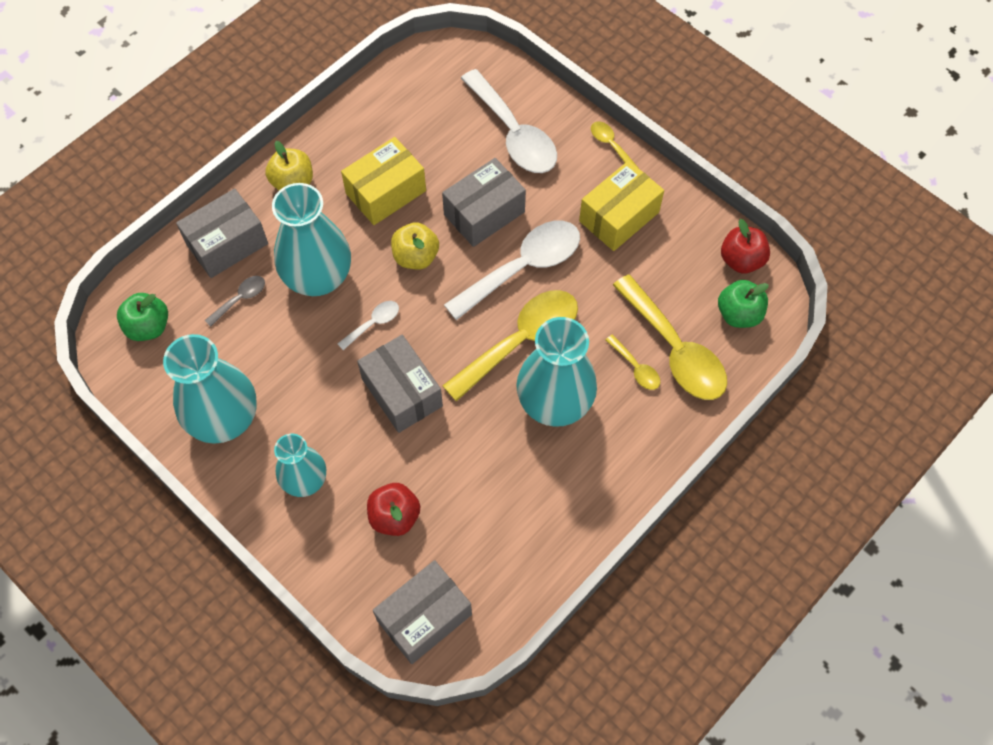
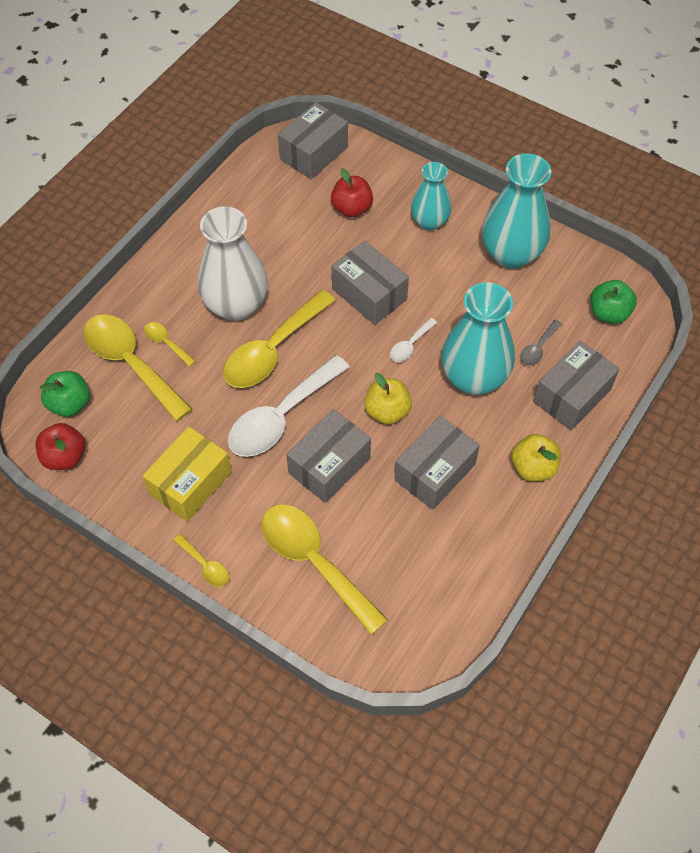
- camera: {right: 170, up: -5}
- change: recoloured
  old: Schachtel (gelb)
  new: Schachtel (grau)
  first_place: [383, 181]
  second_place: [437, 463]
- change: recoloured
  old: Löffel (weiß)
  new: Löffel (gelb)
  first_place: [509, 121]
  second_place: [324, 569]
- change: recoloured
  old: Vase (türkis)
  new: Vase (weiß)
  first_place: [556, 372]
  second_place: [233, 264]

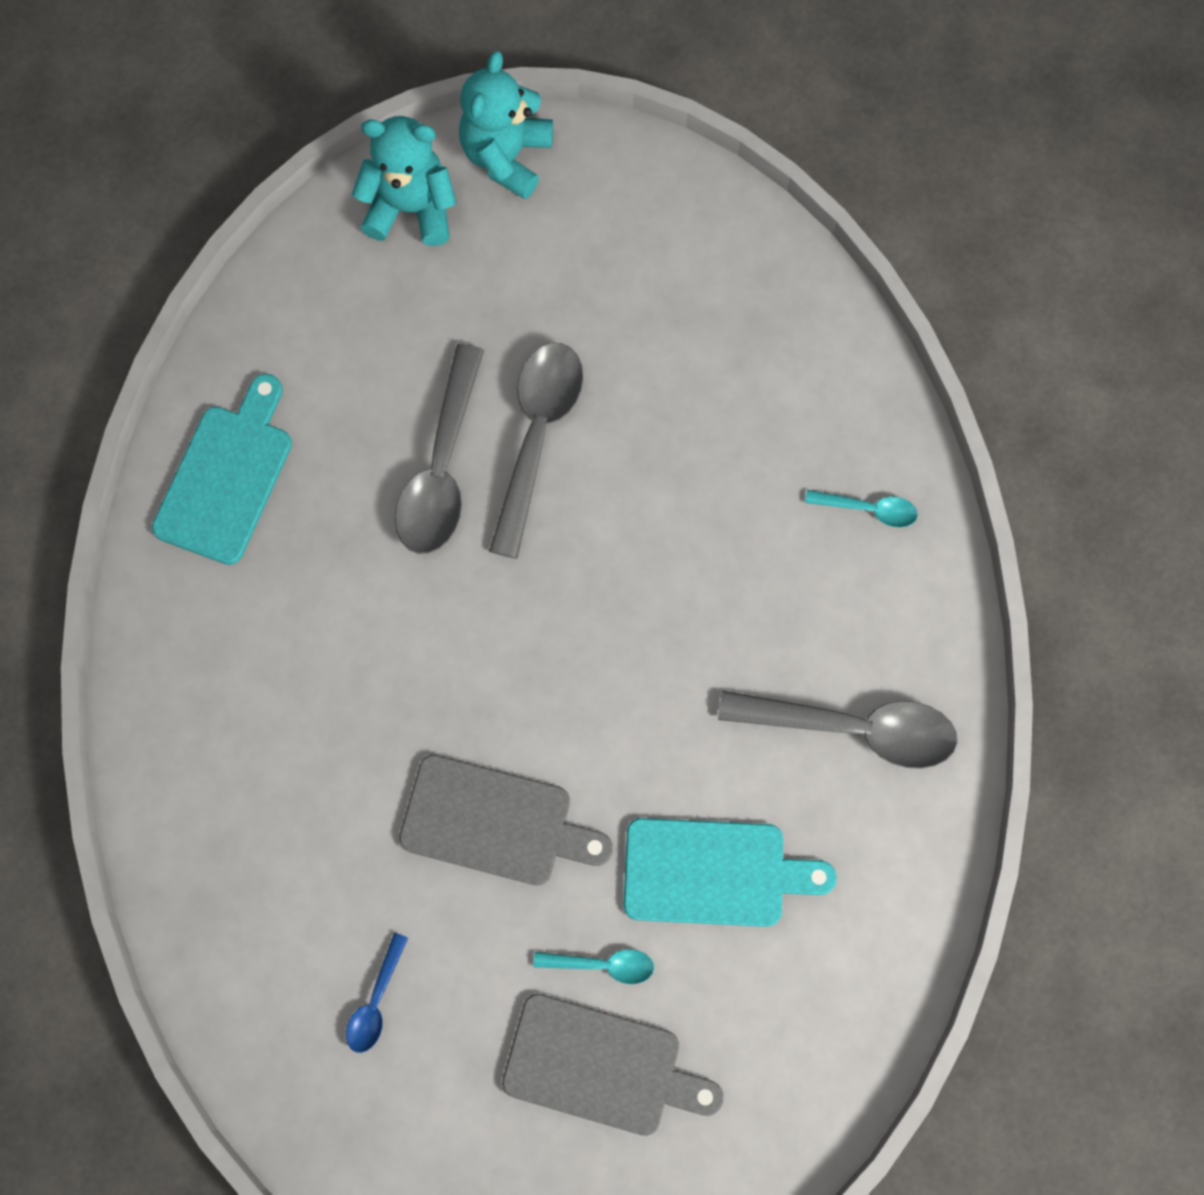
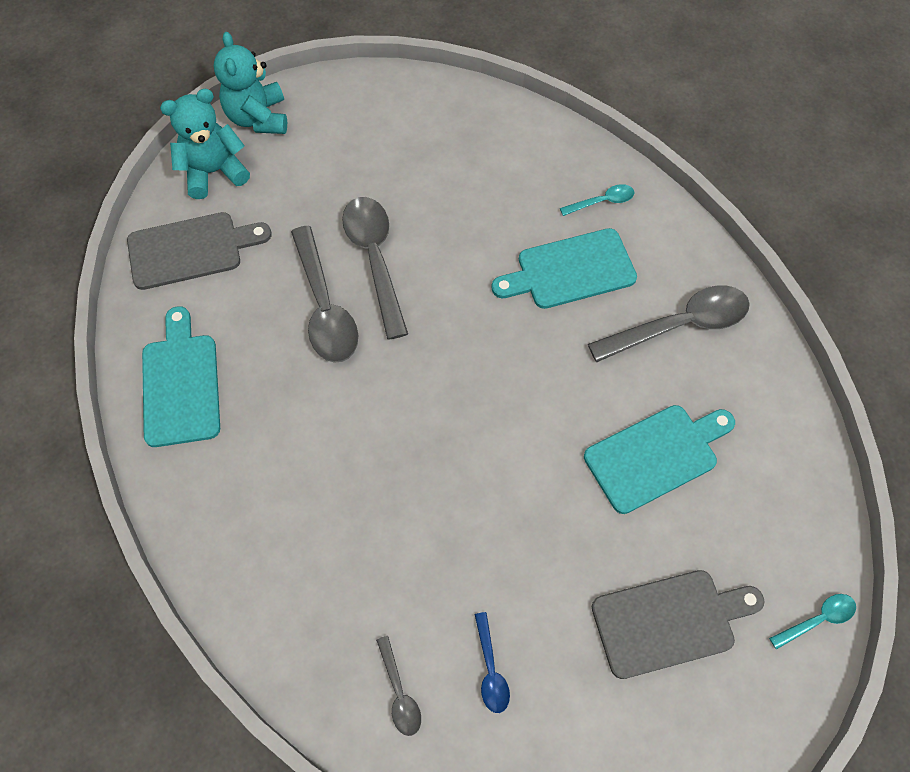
- camera: {right: -30, up: -10}
- change: moved
  old: Schneidebrett (grau)
  first_place: [506, 820]
  second_place: [199, 251]
- change: moved
  old: Löffel (türkis)
  first_place: [593, 966]
  second_place: [812, 622]
- change: added
  new: Löffel (grau)
  second_place: [398, 686]
- change: added
  new: Schneidebrett (türkis)
  second_place: [564, 268]

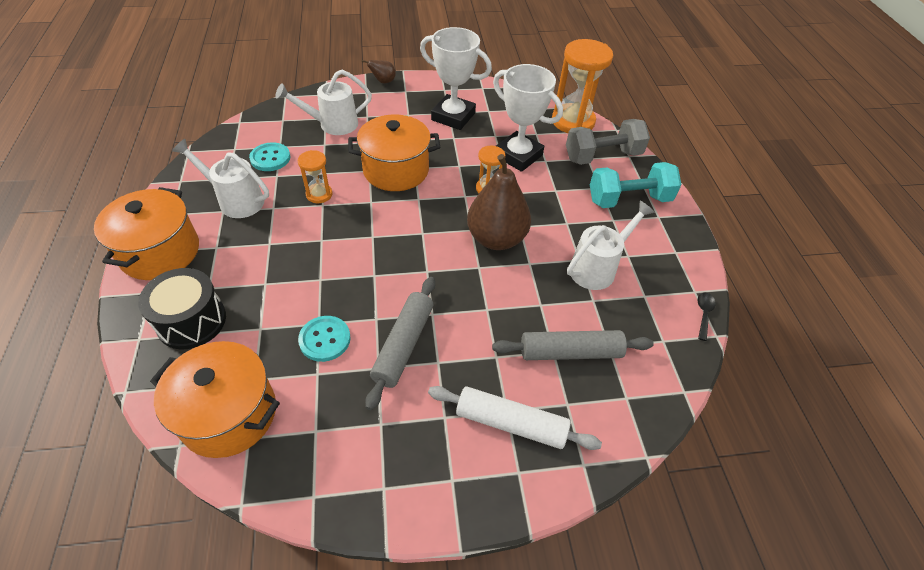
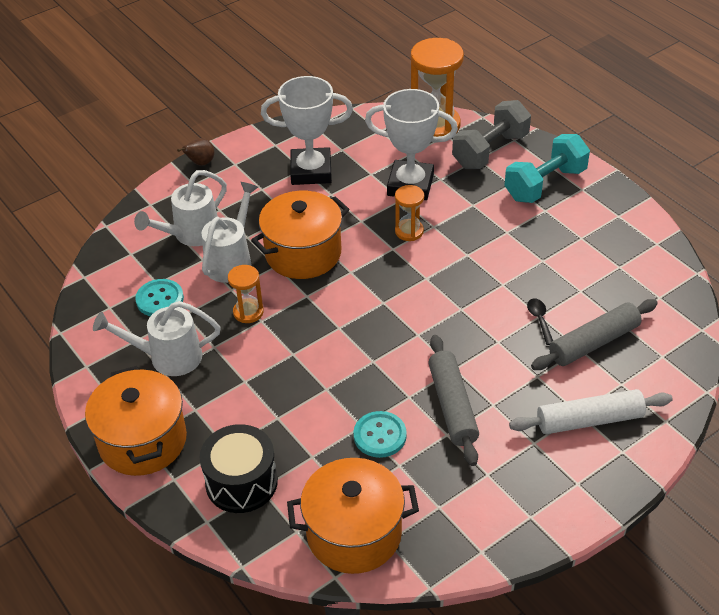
- camera: {right: -25, up: -5}
- change: removed
  old: Birne (braun)
  first_place: [499, 202]
- change: moved
  old: Gießkanne (weiß)
  first_place: [611, 245]
  second_place: [229, 232]
- change: moved
  old: Löffel (schwarz)
  first_place: [707, 317]
  second_place: [540, 322]

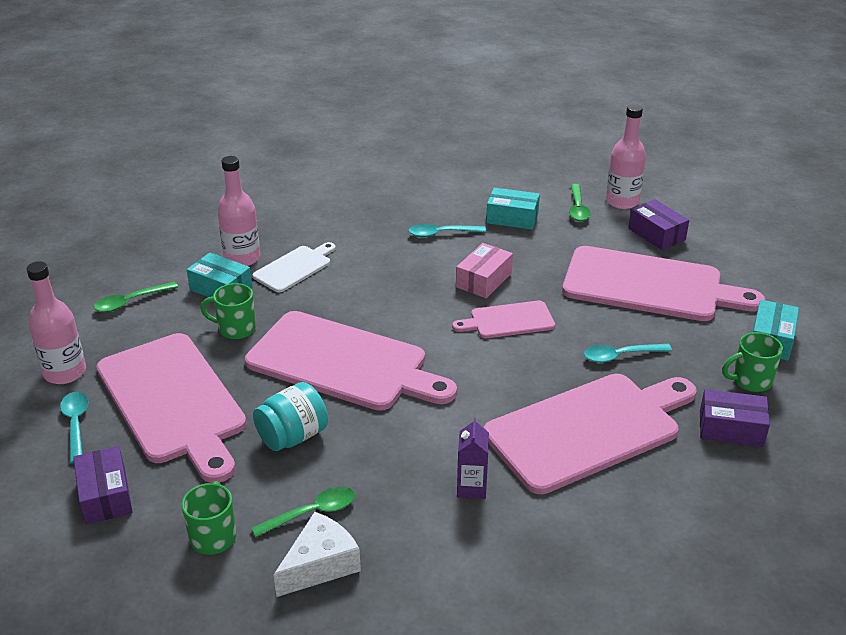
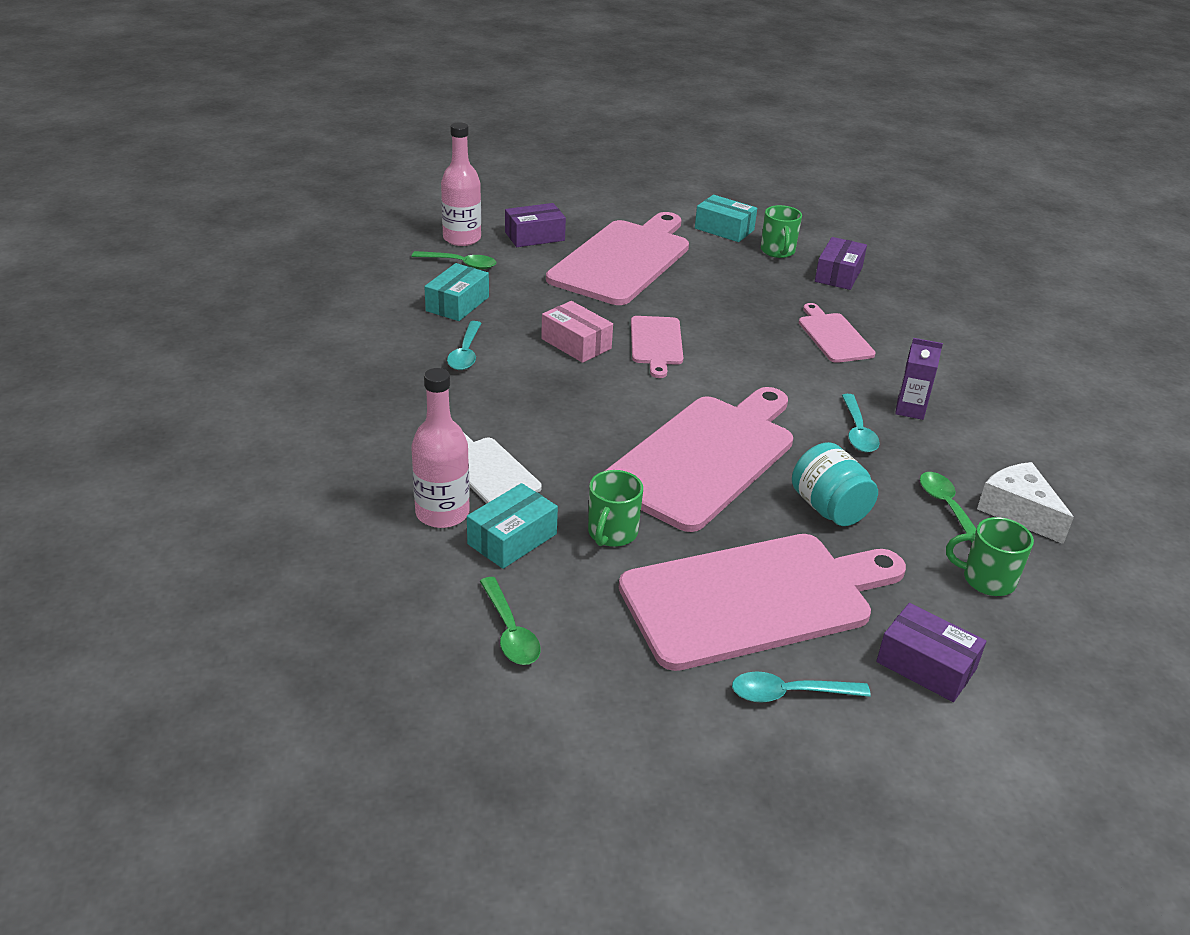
- camera: {right: -80, up: 0}
- change: removed
  old: Flasche (rosa)
  first_place: [56, 322]
- change: turned
  old: Schachtel (lila)
  first_place: [103, 485]
  second_place: [931, 652]
  degrees: 45
- change: resized
  old: Schneidebrett (rosa)
  first_place: [590, 434]
  second_place: [837, 333]
  factor: 0.5
- change: moved
  old: Löffel (türkis)
  first_place: [628, 353]
  second_place: [861, 423]

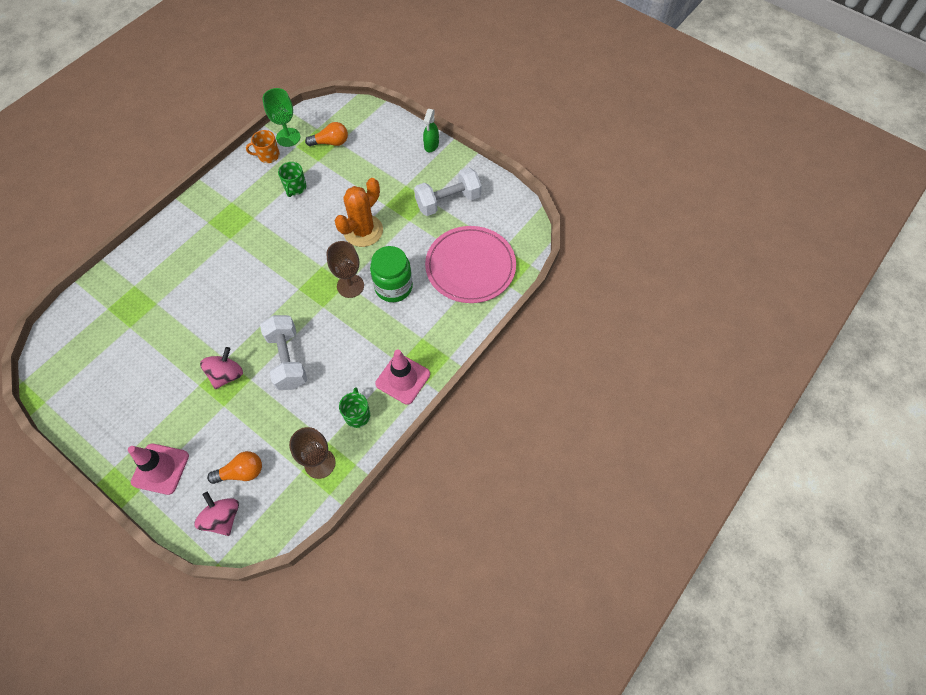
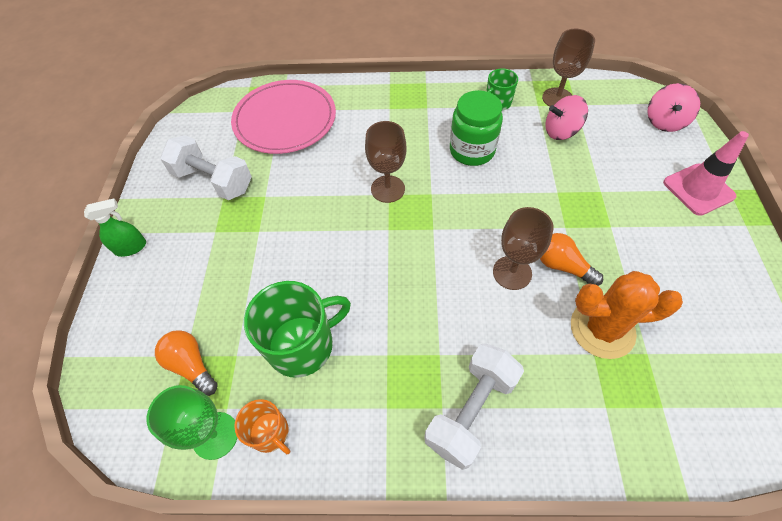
- camera: {right: -125, up: -5}
- change: moved
  old: Kreisel (rosa)
  first_place: [221, 368]
  second_place: [566, 117]
- change: moved
  old: Glühbirne (orange)
  first_place: [234, 467]
  second_place: [571, 259]
- change: moved
  old: Hantel (weiß)
  first_place: [283, 352]
  second_place: [474, 406]
- change: resized
  old: Tasse (grün)
  first_place: [292, 179]
  second_place: [297, 329]
  factor: 1.83
- change: moved
  old: Kaktus (orange)
  first_place: [358, 212]
  second_place: [627, 315]
- change: moved
  old: Einmachglas (grün)
  first_place: [391, 274]
  second_place: [476, 128]
- change: removed
  old: Leitkegel (rosa)
  first_place: [402, 377]
- change: added
  new: Kelch (braun)
  second_place: [523, 248]

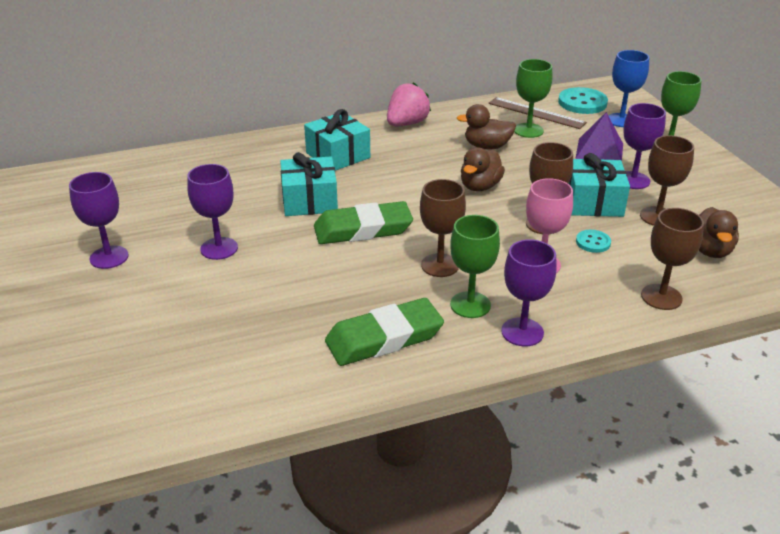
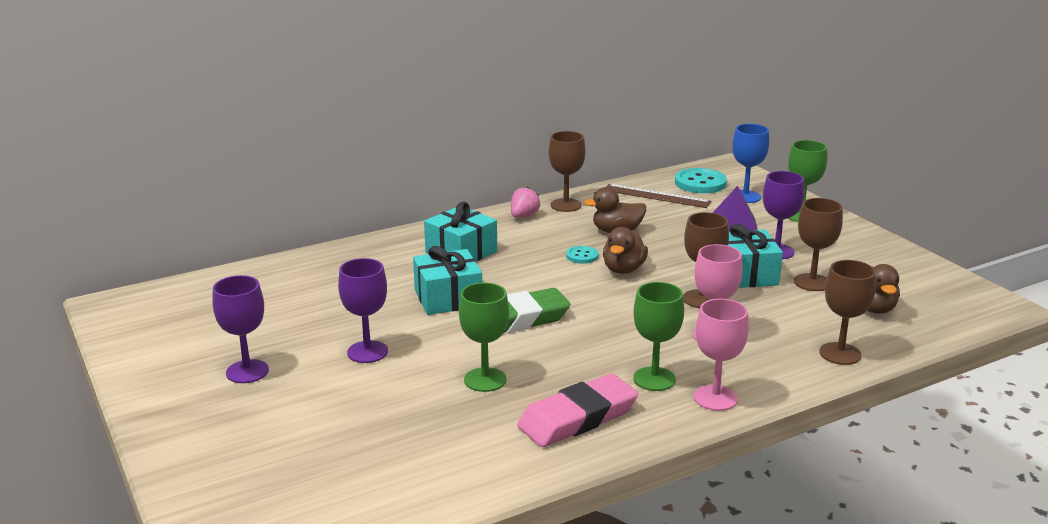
- camera: {right: -10, up: -10}
- change: recoloured
  old: Radiergummi (grün)
  new: Radiergummi (rosa)
  first_place: [384, 332]
  second_place: [577, 410]
- change: resized
  old: Erdbeere (rosa)
  first_place: [409, 104]
  second_place: [526, 202]
  factor: 0.66
- change: moved
  old: Kelch (braun)
  first_place: [443, 228]
  second_place: [567, 171]
- change: recoloured
  old: Kelch (lila)
  new: Kelch (rosa)
  first_place: [529, 292]
  second_place: [721, 355]
- change: moved
  old: Kelch (grün)
  first_place: [533, 98]
  second_place: [484, 337]
- change: moved
  old: Knopf (türkis)
  first_place: [593, 241]
  second_place: [582, 255]

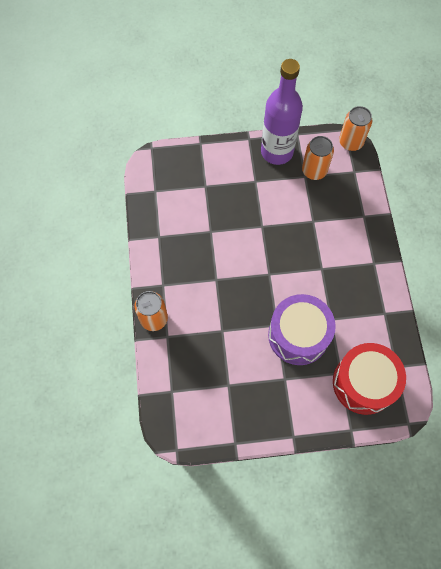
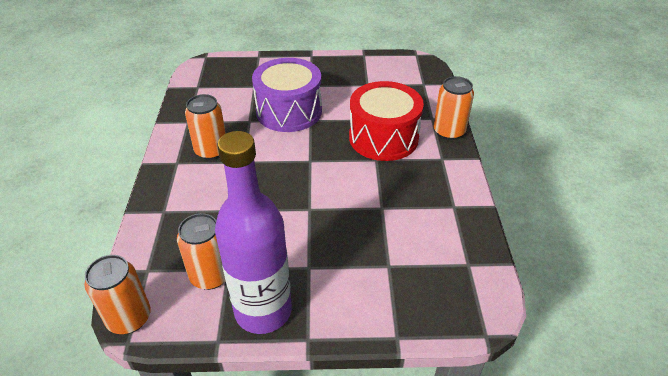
- camera: {right: -175, up: -25}
- change: moved
  old: Trommel (rot)
  first_place: [369, 379]
  second_place: [386, 121]
- change: added
  new: Dose (orange)
  second_place: [205, 127]

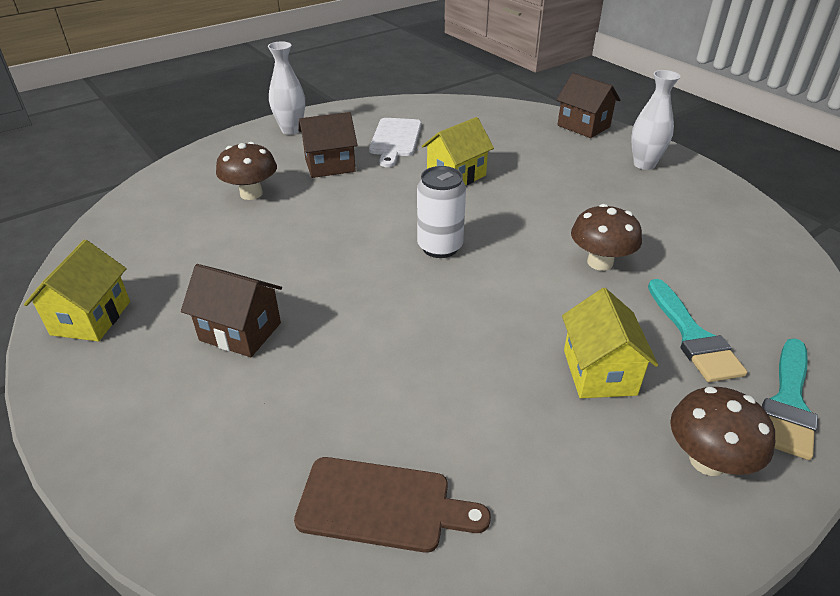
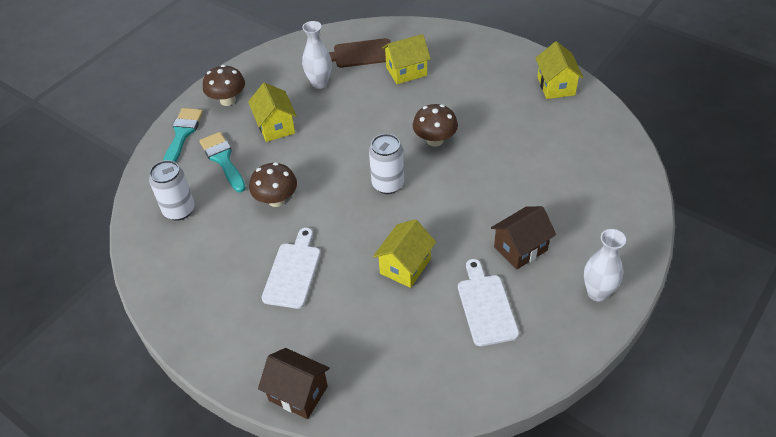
- camera: {right: 165, up: 10}
- change: removed
  old: Haus (braun)
  first_place: [231, 310]
- change: moved
  old: Pilz (braun)
  first_place: [246, 171]
  second_place: [435, 125]
- change: moved
  old: Vase (weiß)
  first_place: [655, 120]
  second_place: [317, 55]
- change: added
  new: Dose (weiß)
  second_place: [172, 190]
- change: added
  new: Schneidebrett (weiß)
  second_place: [291, 268]
- change: added
  new: Haus (gelb)
  second_place: [406, 59]

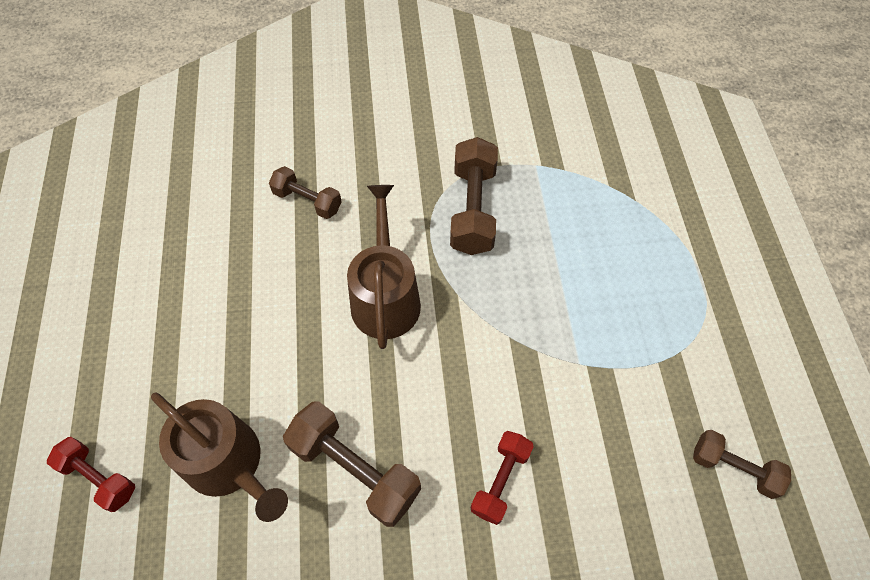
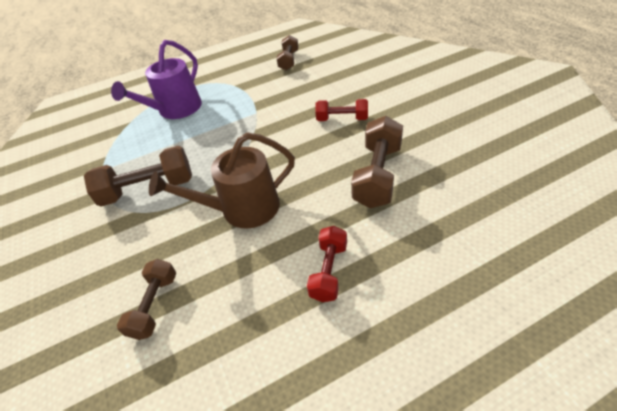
- camera: {right: -105, up: -15}
- change: moved
  old: Hantel (rot)
  first_place: [91, 474]
  second_place: [327, 264]
- change: removed
  old: Gießkanne (braun)
  first_place: [219, 457]
- change: added
  new: Gießkanne (lila)
  second_place: [156, 79]

